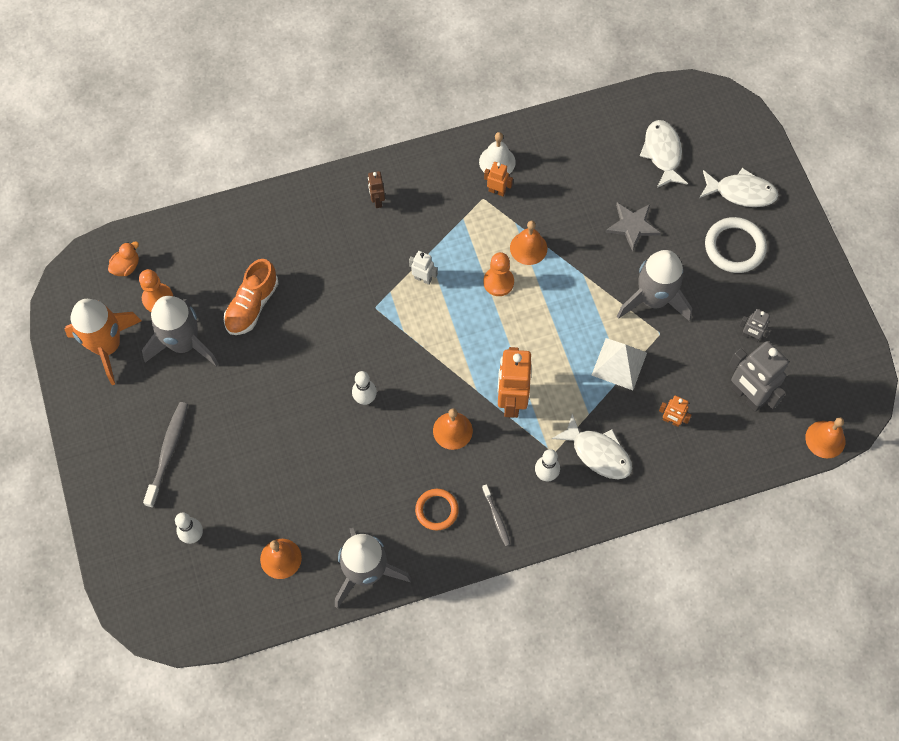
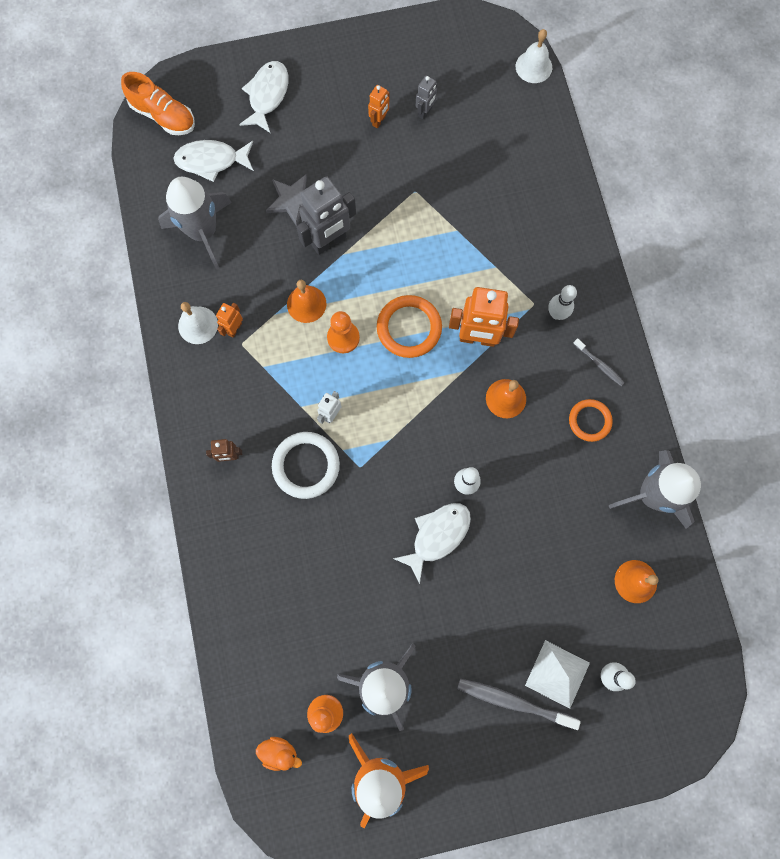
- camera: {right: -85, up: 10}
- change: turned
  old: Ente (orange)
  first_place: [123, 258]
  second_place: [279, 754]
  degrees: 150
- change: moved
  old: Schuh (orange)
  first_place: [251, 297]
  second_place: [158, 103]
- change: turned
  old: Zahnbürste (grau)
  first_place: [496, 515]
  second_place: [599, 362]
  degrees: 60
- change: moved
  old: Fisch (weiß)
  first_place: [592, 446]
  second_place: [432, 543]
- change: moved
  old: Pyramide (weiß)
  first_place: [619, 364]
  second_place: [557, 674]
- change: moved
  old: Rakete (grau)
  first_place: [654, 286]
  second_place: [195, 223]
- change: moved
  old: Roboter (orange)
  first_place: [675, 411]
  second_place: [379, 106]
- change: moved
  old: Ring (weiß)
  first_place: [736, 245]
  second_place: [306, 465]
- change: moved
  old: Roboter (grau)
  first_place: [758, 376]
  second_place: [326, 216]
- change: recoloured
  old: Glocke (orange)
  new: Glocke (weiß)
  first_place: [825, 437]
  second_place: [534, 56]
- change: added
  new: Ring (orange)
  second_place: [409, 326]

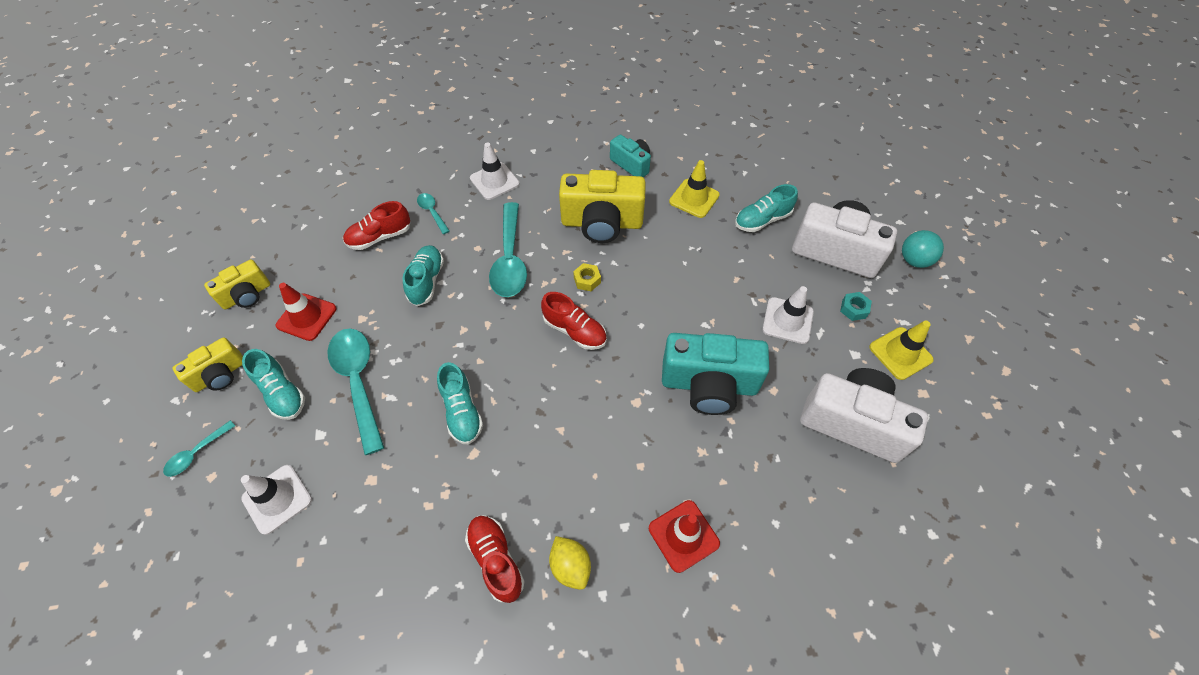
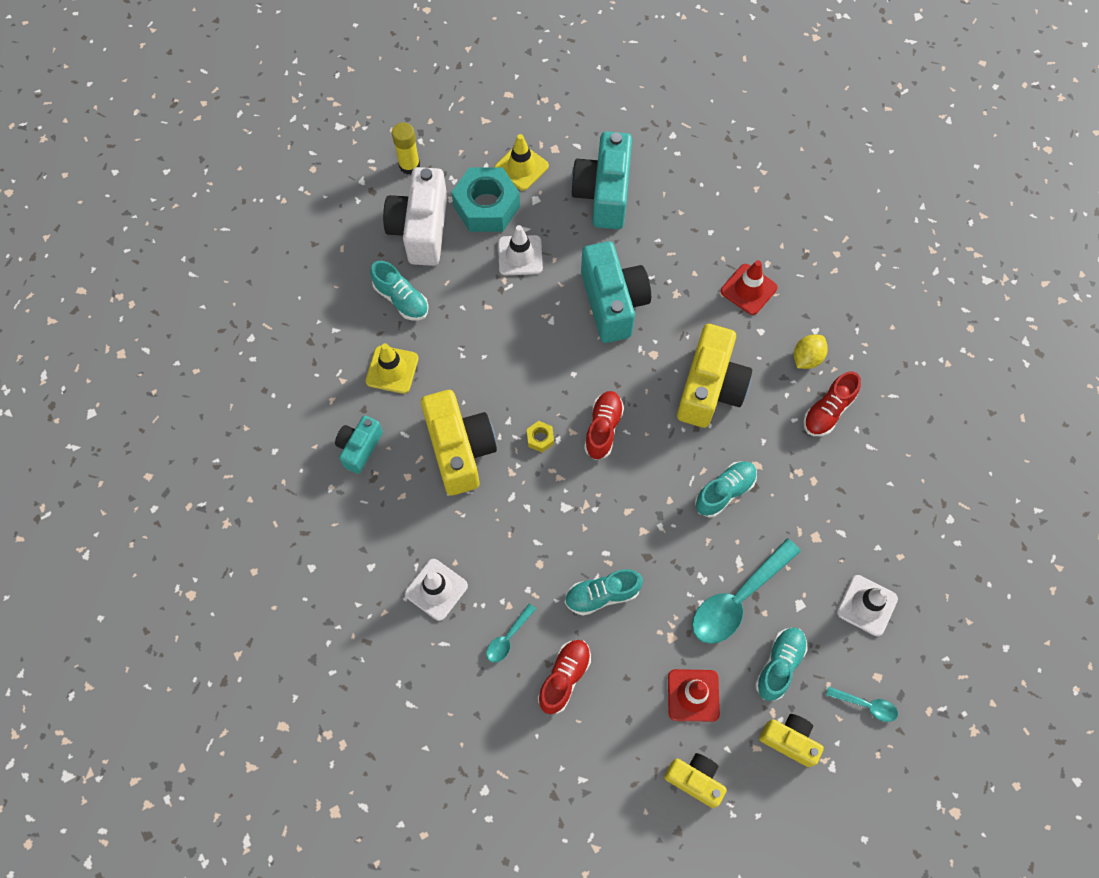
- camera: {right: -110, up: 10}
- change: turned
  old: Schuh (rot)
  first_place: [376, 225]
  second_place: [564, 677]
  degrees: -105
- change: removed
  old: Löffel (türkis)
  first_place: [508, 249]
- change: recoloured
  old: Kamera (weiß)
  new: Kamera (türkis)
  first_place: [864, 415]
  second_place: [601, 180]
- change: resized
  old: Sechskantmutter (türkis)
  first_place: [856, 306]
  second_place: [485, 199]
  factor: 2.43
- change: replaced
  old: Ball (türkis)
  new: Klebestift (gelb)
  first_place: [923, 249]
  second_place: [406, 148]
- change: added
  new: Kamera (gelb)
  second_place: [714, 376]

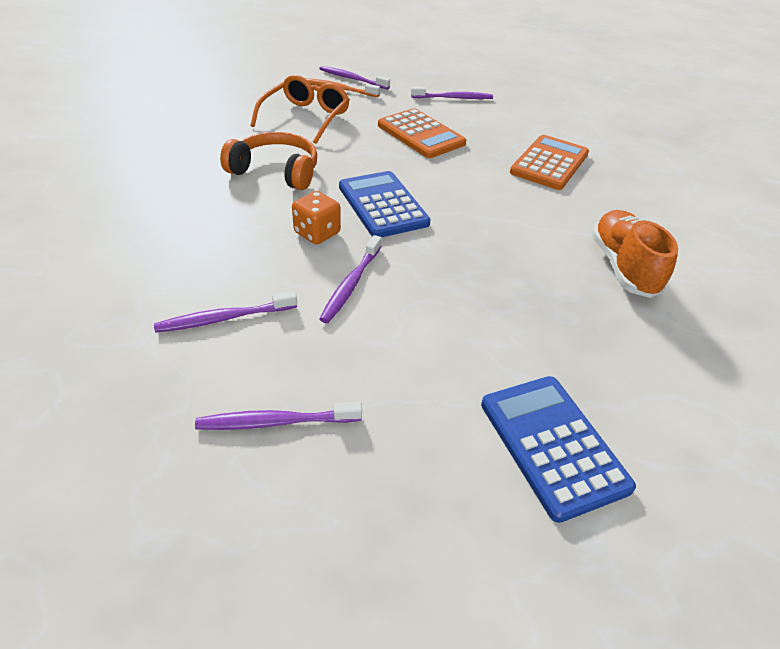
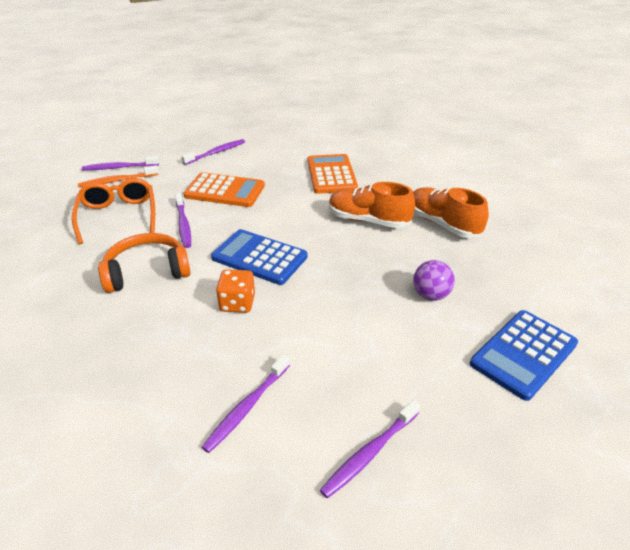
- camera: {right: -35, up: -5}
- change: moved
  old: Zahnbürste (lila)
  first_place: [350, 279]
  second_place: [183, 220]
- change: turned
  old: Taschenrechner (blau)
  first_place: [558, 449]
  second_place: [524, 355]
  degrees: -75
- change: added
  new: Schuh (orange)
  second_place: [372, 205]
- change: added
  new: Ball (lila)
  second_place: [434, 280]

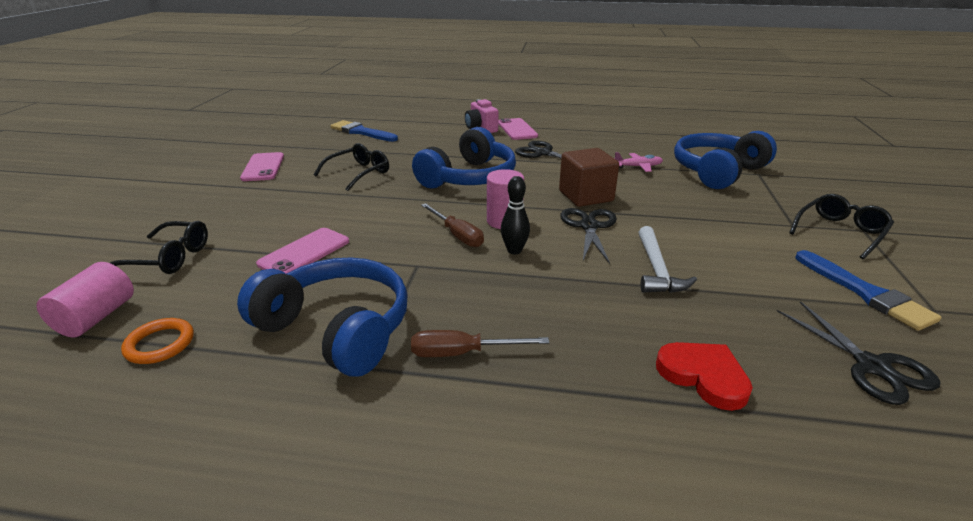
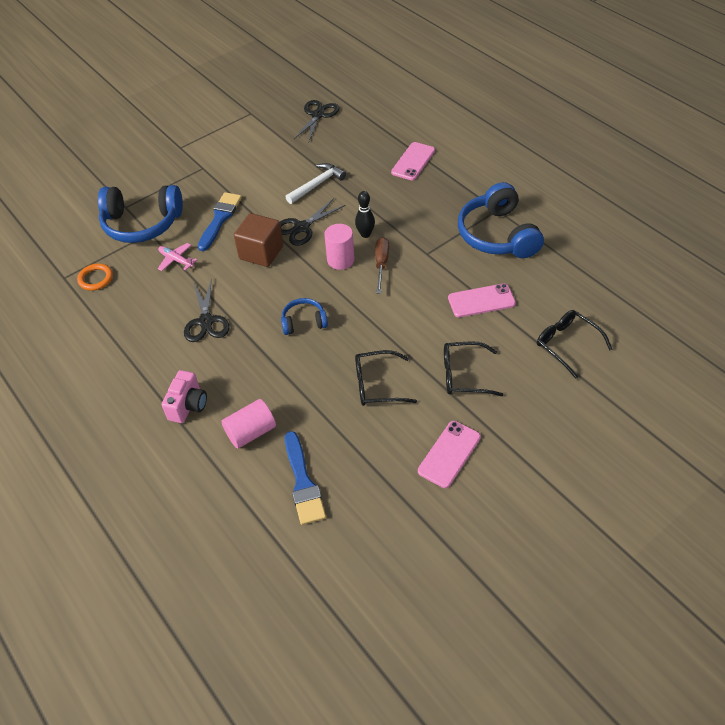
- camera: {right: -135, up: 20}
- change: moved
  old: Vollzylinder (rosa)
  first_place: [85, 299]
  second_place: [248, 424]
- change: moved
  old: Ring (orange)
  first_place: [157, 341]
  second_place: [95, 277]
- change: removed
  old: Schraubenzieher (braun)
  first_place: [480, 343]
- change: resized
  old: Kopfhörer (blau)
  first_place: [464, 158]
  second_place: [304, 316]
  factor: 0.51
- change: moved
  old: Handy (rosa)
  first_place: [518, 129]
  second_place: [413, 161]
- change: removed
  old: Herz (rot)
  first_place: [704, 376]
- change: moved
  old: Brille (schwarz)
  first_place: [841, 226]
  second_place: [473, 368]
- change: moved
  old: Pinsel (blau)
  first_place: [868, 290]
  second_place: [220, 221]

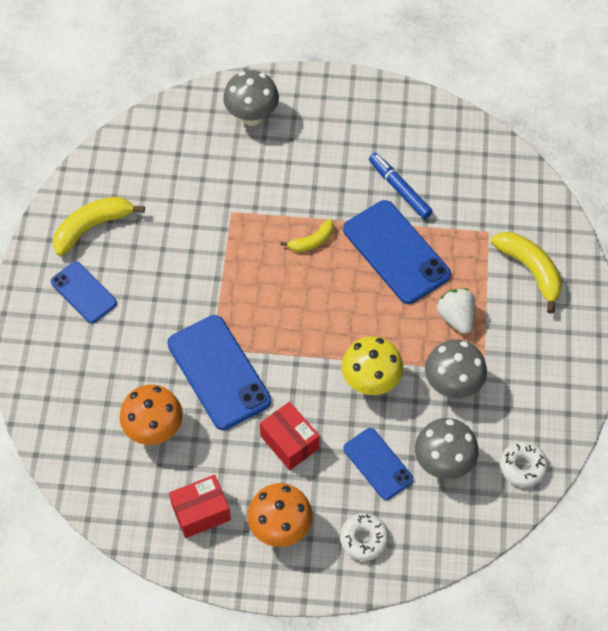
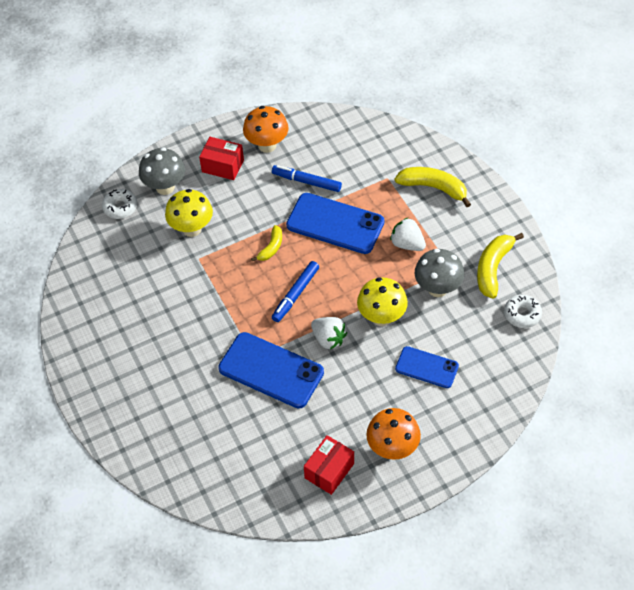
- camera: {right: -30, up: -5}
- change: removed
  old: Handy (blau)
  first_place: [84, 292]
- change: moved
  old: Banane (gelb)
  first_place: [99, 226]
  second_place: [500, 266]
- change: moved
  old: Pilz (orange)
  first_place: [151, 415]
  second_place: [266, 129]
- change: moved
  old: Schachtel (rot)
  first_place: [290, 436]
  second_place: [221, 158]
- change: moved
  old: Donut (weiß)
  first_place: [364, 537]
  second_place: [119, 204]
- change: removed
  old: Pilz (grau)
  first_place: [447, 449]
- change: added
  new: Pilz (gelb)
  second_place: [189, 213]
- change: added
  new: Filzstift (blau)
  second_place: [295, 291]
- change: added
  new: Erdbeere (weiß)
  second_place: [329, 333]

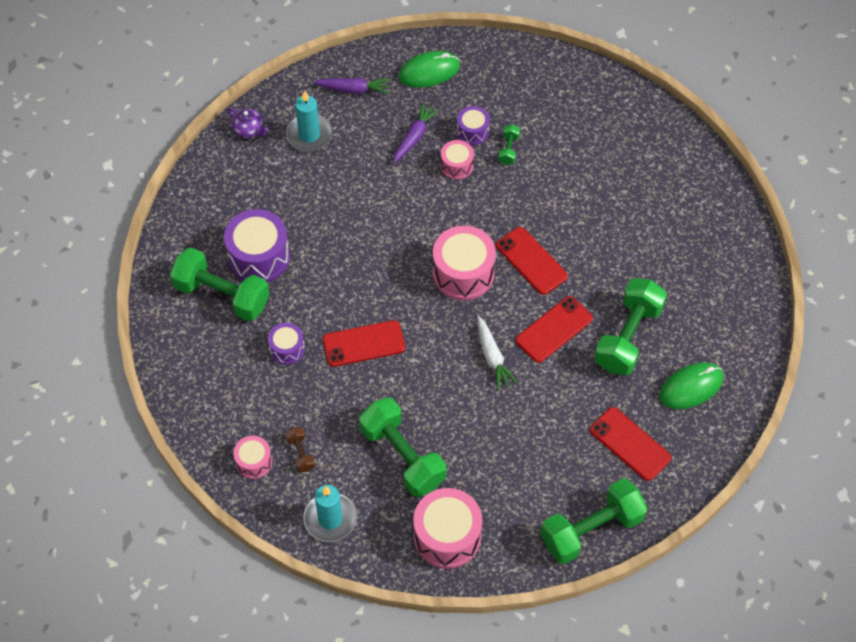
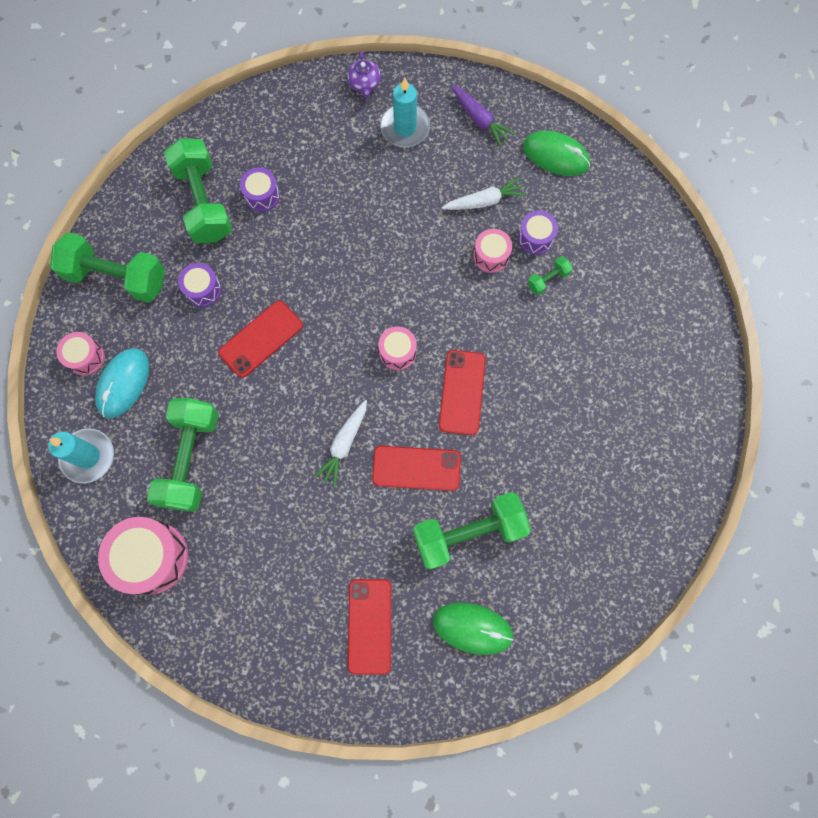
- camera: {right: 45, up: 15}
- change: resized
  old: Trommel (lila)
  first_place: [257, 245]
  second_place: [260, 190]
  factor: 0.55
- change: replaced
  old: Hantel (braun)
  new: Computermaus (türkis)
  first_place: [300, 450]
  second_place: [122, 383]
- change: turned
  old: Handy (rot)
  first_place: [364, 343]
  second_place: [260, 339]
  degrees: -75
- change: recoloured
  old: Karotte (lila)
  new: Karotte (weiß)
  first_place: [416, 132]
  second_place: [484, 193]
- change: resized
  old: Trommel (rosa)
  first_place: [464, 263]
  second_place: [397, 348]
  factor: 0.55
- change: moved
  old: Hantel (grün)
  first_place: [594, 521]
  second_place: [107, 268]

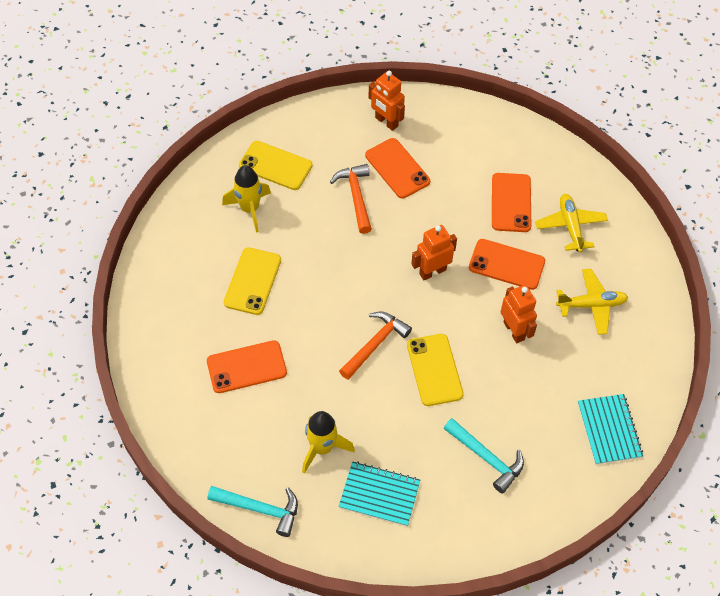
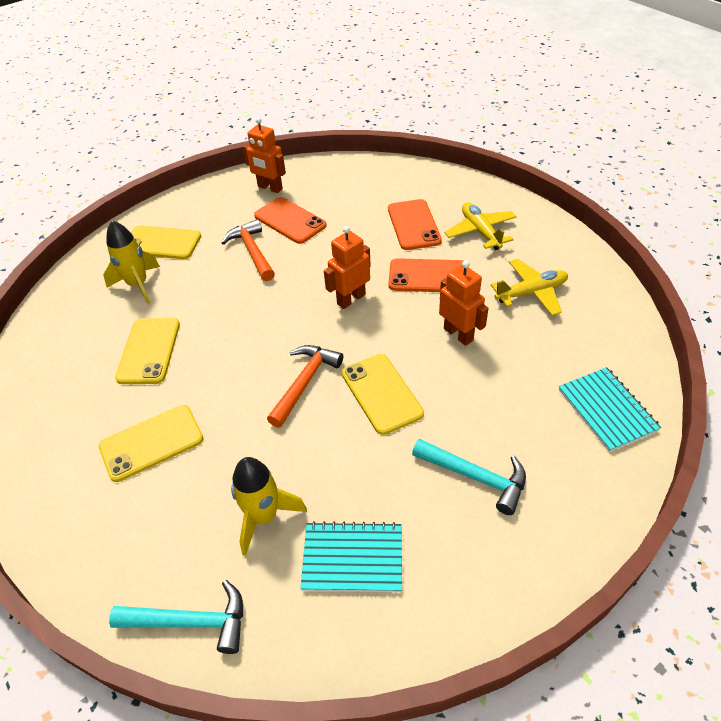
- camera: {right: -10, up: -10}
- change: recoloured
  old: Handy (orange)
  new: Handy (gelb)
  first_place: [247, 366]
  second_place: [151, 443]

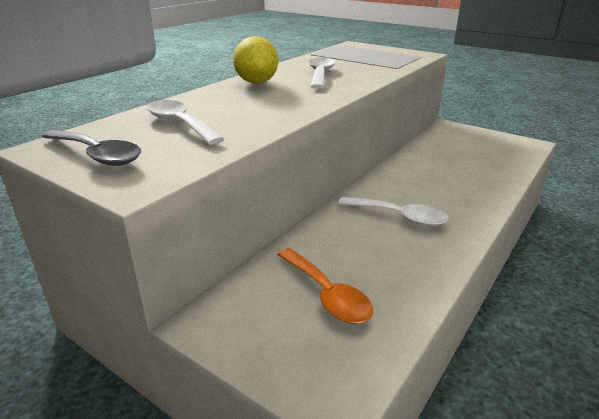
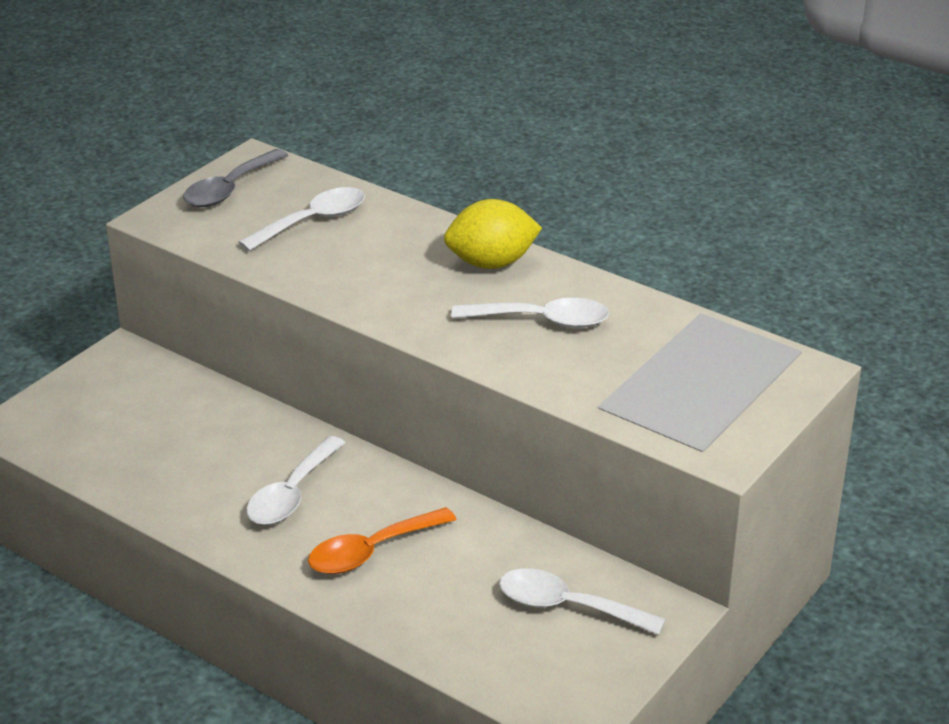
- camera: {right: 90, up: 5}
- change: moved
  old: Löffel (orange)
  first_place: [325, 286]
  second_place: [382, 540]
- change: added
  new: Löffel (weiß)
  second_place: [582, 601]

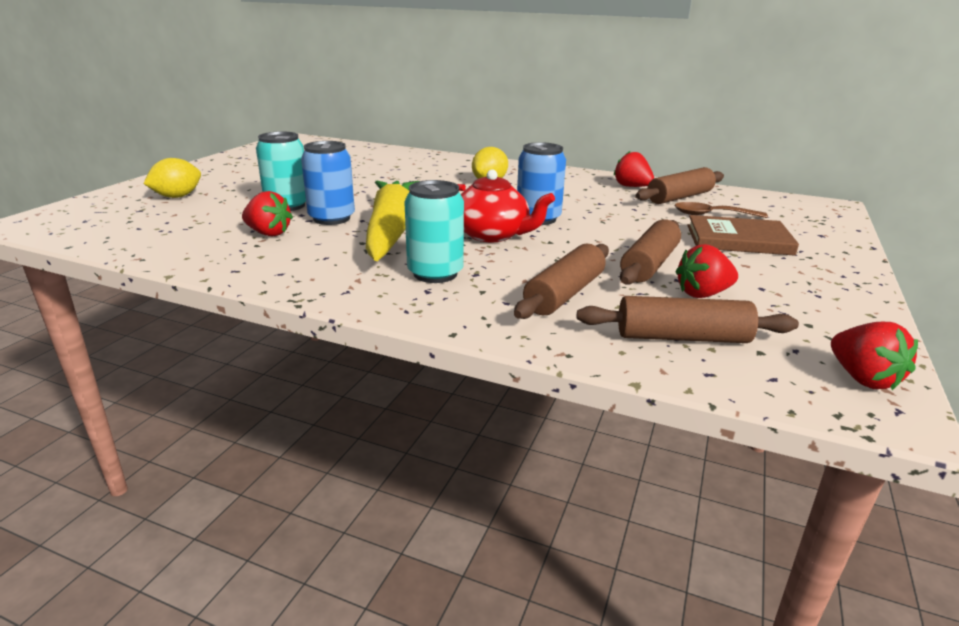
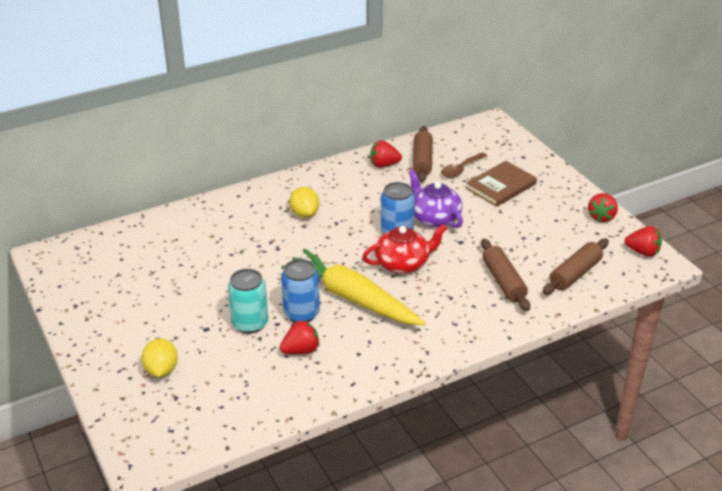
- camera: {right: -50, up: 10}
- change: removed
  old: Dose (türkis)
  first_place: [434, 231]
- change: removed
  old: Nudelholz (braun)
  first_place: [650, 252]
- change: moved
  old: Erdbeere (rot)
  first_place: [707, 271]
  second_place: [603, 207]
- change: added
  new: Teekanne (lila)
  second_place: [435, 198]

